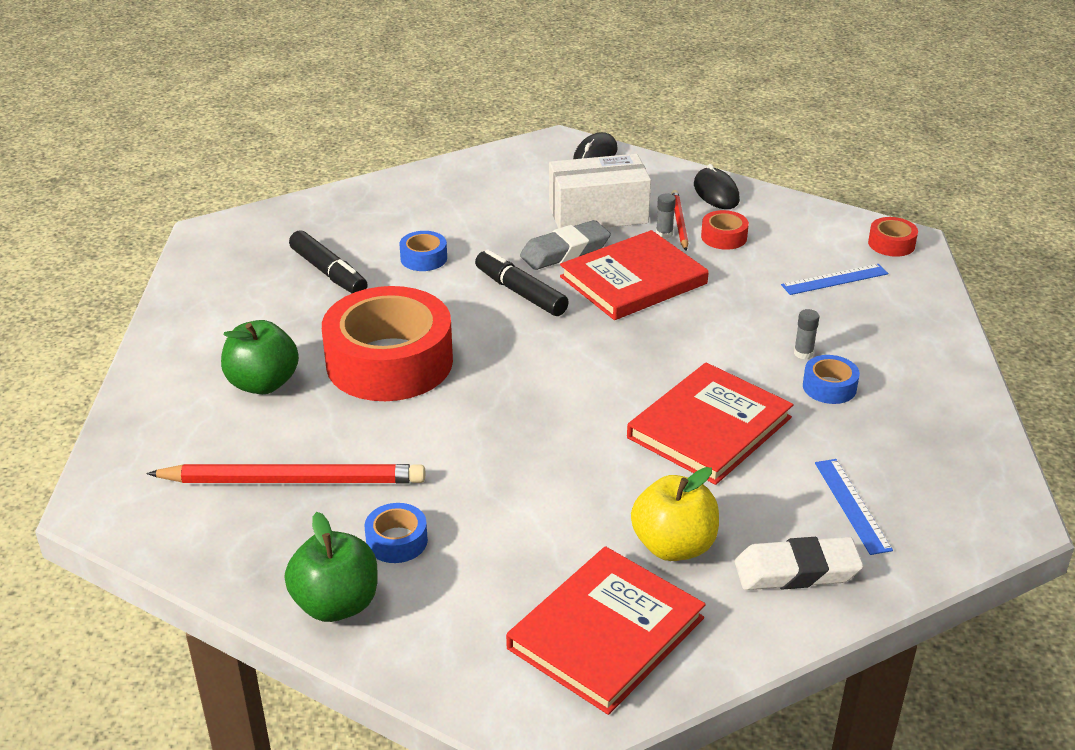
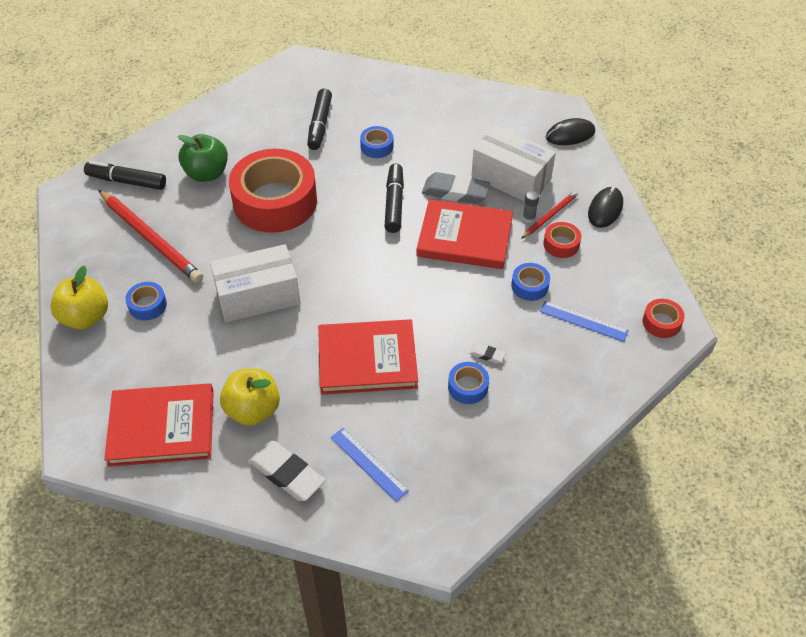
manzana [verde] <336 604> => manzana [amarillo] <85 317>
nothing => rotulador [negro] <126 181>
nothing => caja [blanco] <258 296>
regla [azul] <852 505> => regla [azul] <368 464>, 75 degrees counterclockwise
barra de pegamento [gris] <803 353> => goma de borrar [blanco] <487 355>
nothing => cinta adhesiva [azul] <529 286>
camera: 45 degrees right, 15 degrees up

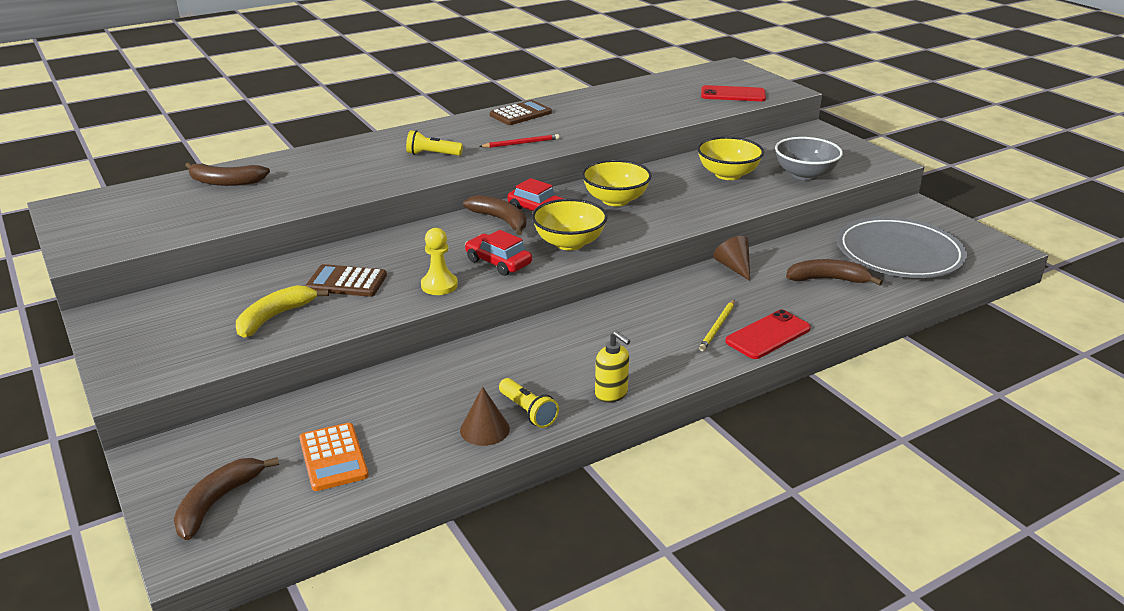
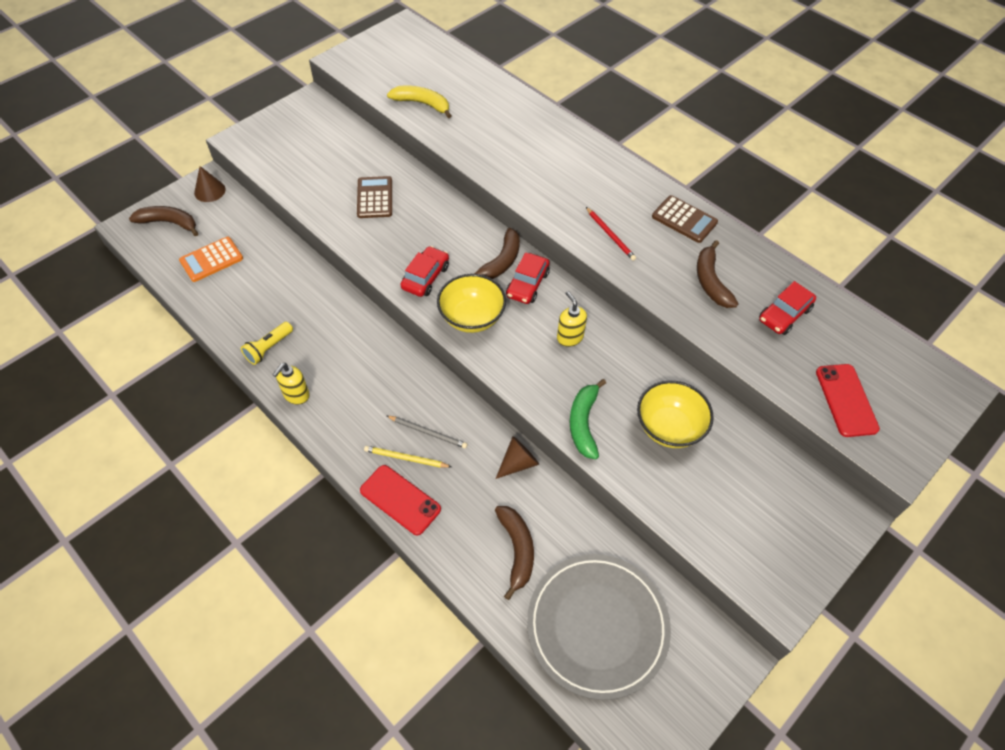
cono [marrón] <484 429> => cono [marrón] <209 191>, relocated
plátano [amarillo] <275 317> => plátano [amarillo] <422 104>, relocated
nothing => lápiz [gris] <428 432>
cuenco [amarillo] <615 200> => dispensador de jabón [amarillo] <569 337>
nothing => plátano [verde] <583 423>
plátano [marrón] <226 182> => plátano [marrón] <711 281>, relocated
nothing => coche [rojo] <784 314>
lámpara de mano [amarillo] <432 154> => nothing
peón [amarillo] <439 285> => nothing
cuenco [gris] <805 175> => nothing
camera: 75 degrees right, 25 degrees up

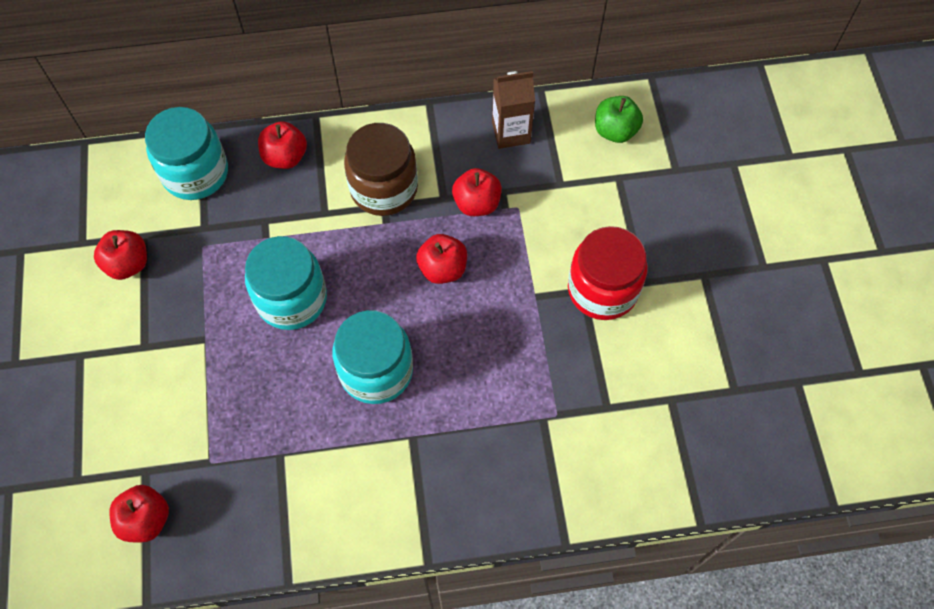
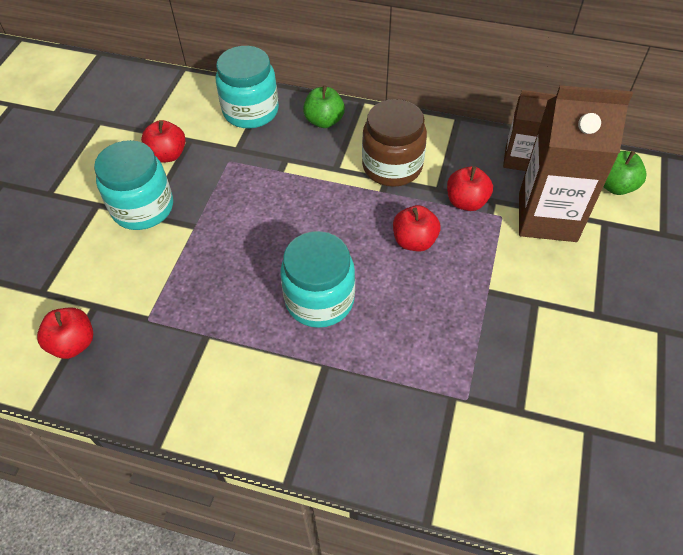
tarro [turquesa] <291 299> => tarro [turquesa] <143 208>, relocated
manzana [rojo] <285 157> => manzana [verde] <324 121>
nothing => cartón de leche [marrón] <547 217>
tarro [rojo] <602 289> => nothing
camera: 25 degrees right, 10 degrees down

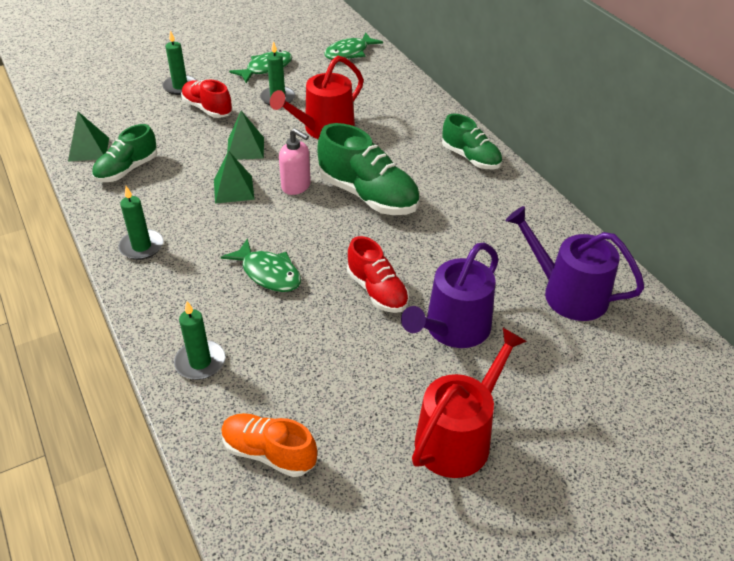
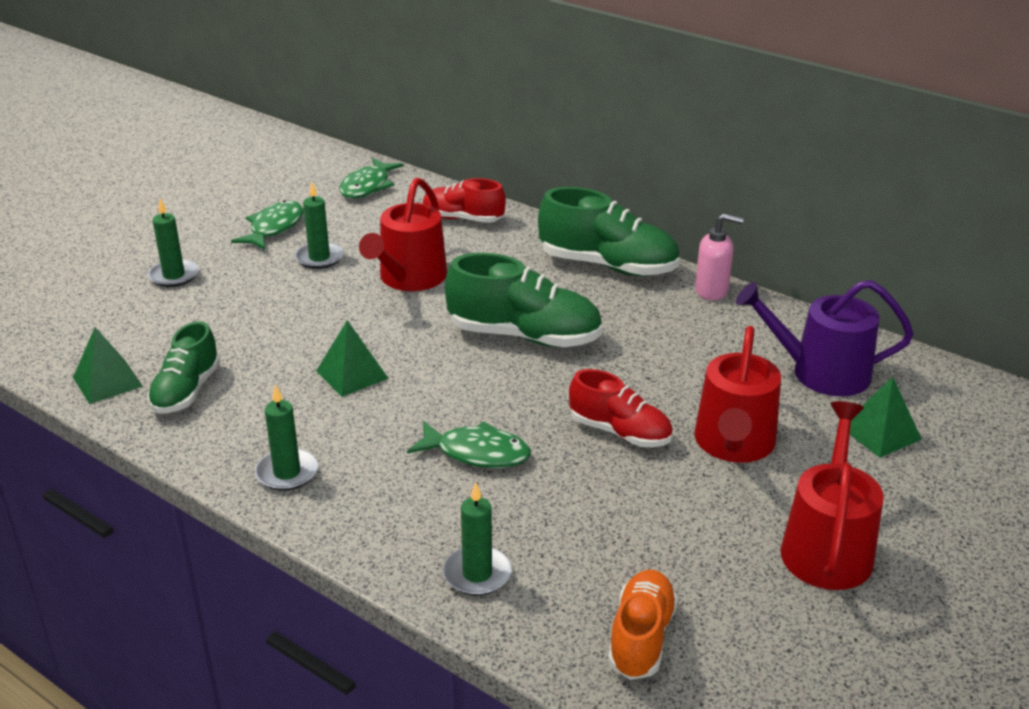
zapato [rojo] <207 109> => zapato [rojo] <463 219>, relocated
zapato [verde] <470 158> => zapato [verde] <608 266>, x1.58
zapato [naranja] <269 453> => zapato [naranja] <641 638>, 105 degrees clockwise
dispensador de jabón [rosa] <296 186> => dispensador de jabón [rosa] <712 291>, relocated
regadera [morado] <453 329> => regadera [rojo] <734 444>
pirámide [verde] <245 148> => pirámide [verde] <880 433>, relocated
camera: 25 degrees left, 10 degrees down

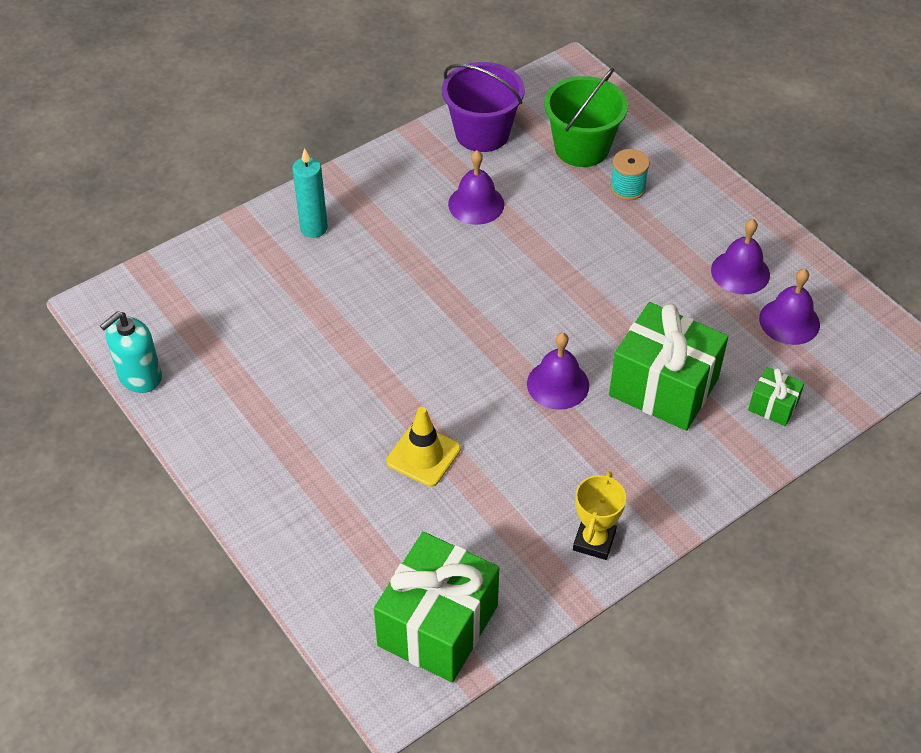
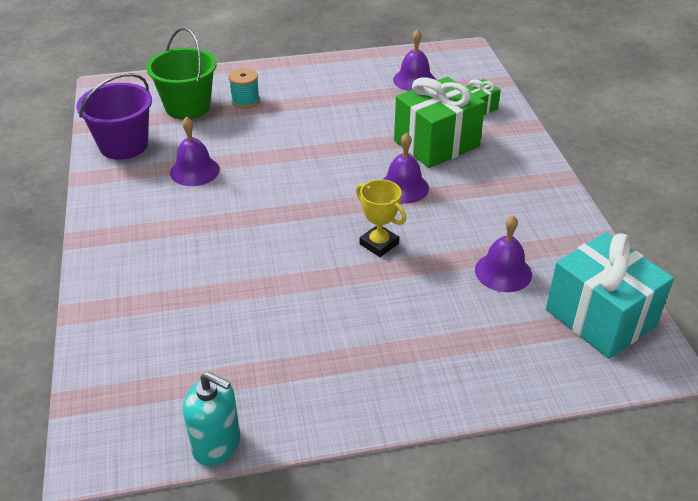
dispensador de jabón [turquesa] <140 376> => dispensador de jabón [turquesa] <217 444>, 45 degrees counterclockwise
trofeo [amarillo] <594 541> => trofeo [amarillo] <379 244>, relocated
campana [morado] <740 272> => campana [morado] <503 272>, relocated
regalo [verde] <438 625> => regalo [turquesa] <600 317>
vela [turquesa] <314 228> => nothing
cono de tráfico [amarillo] <423 455> => nothing
camera: 65 degrees left, 10 degrees down

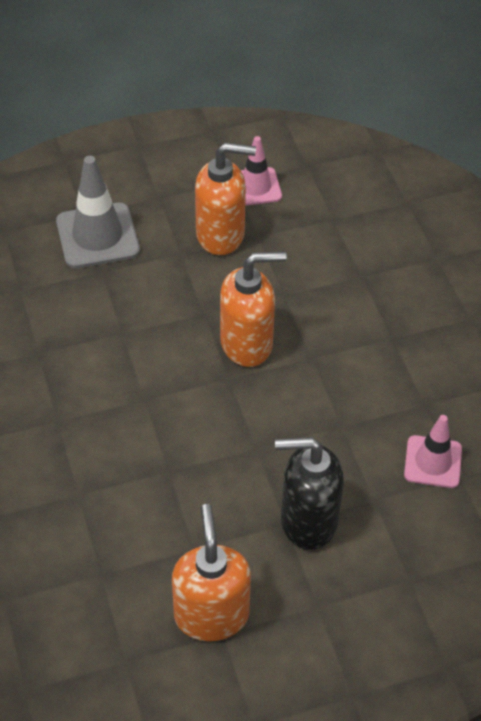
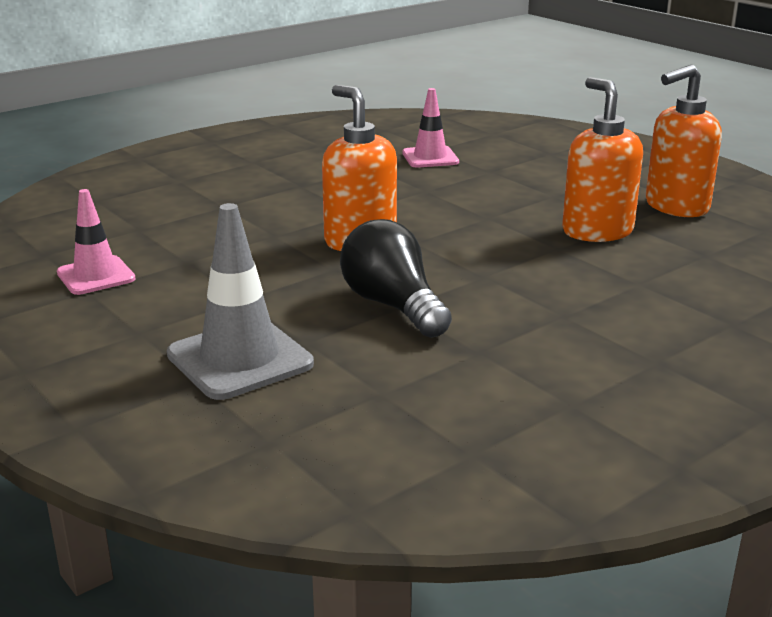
nothing => bombilla [negro] <393 306>
dispensador de jabón [naranja] <221 235> => dispensador de jabón [naranja] <597 231>, relocated
dispensador de jabón [negro] <308 521> => nothing
camera: 110 degrees left, 25 degrees down

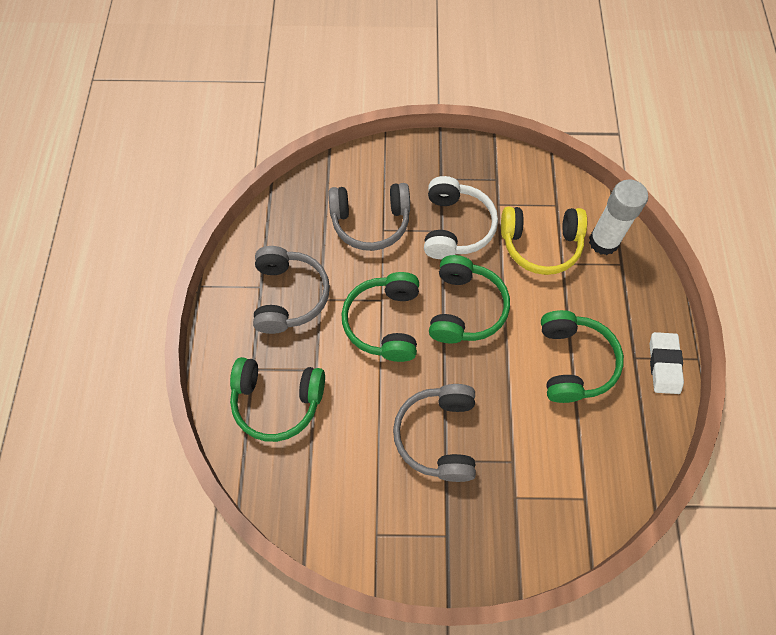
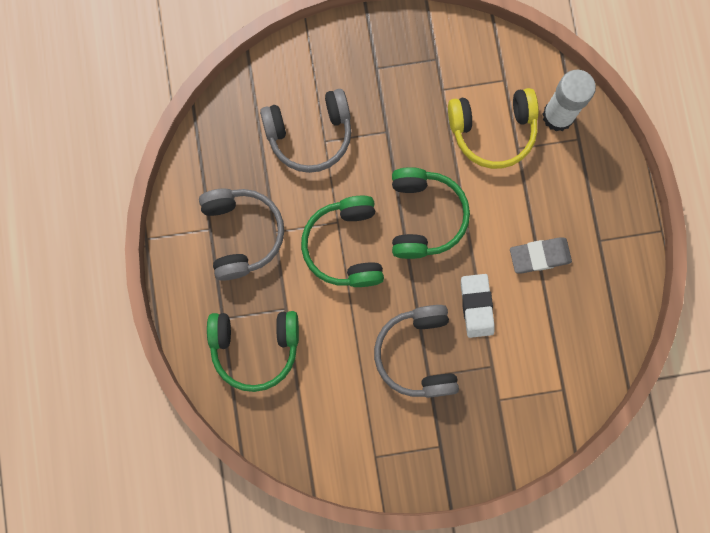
goma de borrar [blanco] <664 364> => goma de borrar [blanco] <476 306>, relocated
auriculares [verde] <573 362> => goma de borrar [gris] <539 256>
auriculares [blanco] <455 227> => nothing
camera: 10 degrees left, 15 degrees up

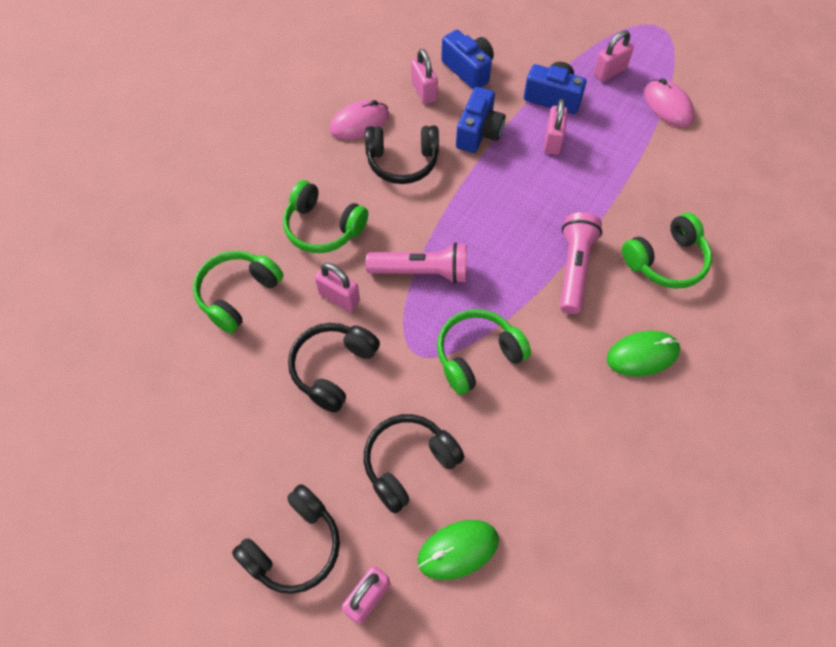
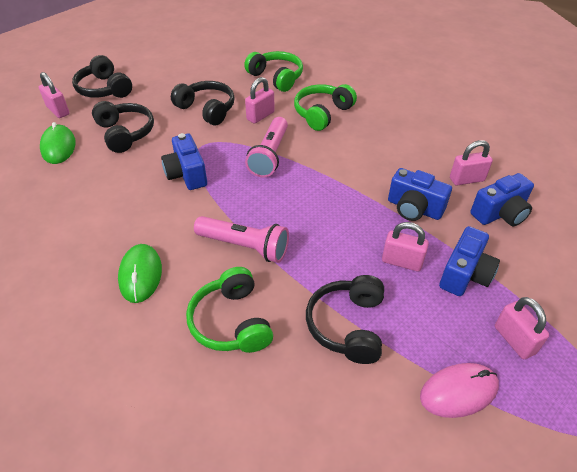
auriculares [verde] <477 355> => cámara [azul] <186 174>
auriculares [negro] <402 161> => auriculares [negro] <347 325>, relocated
ratón [rosa] <359 122> => nothing
camera: 100 degrees right, 15 degrees down

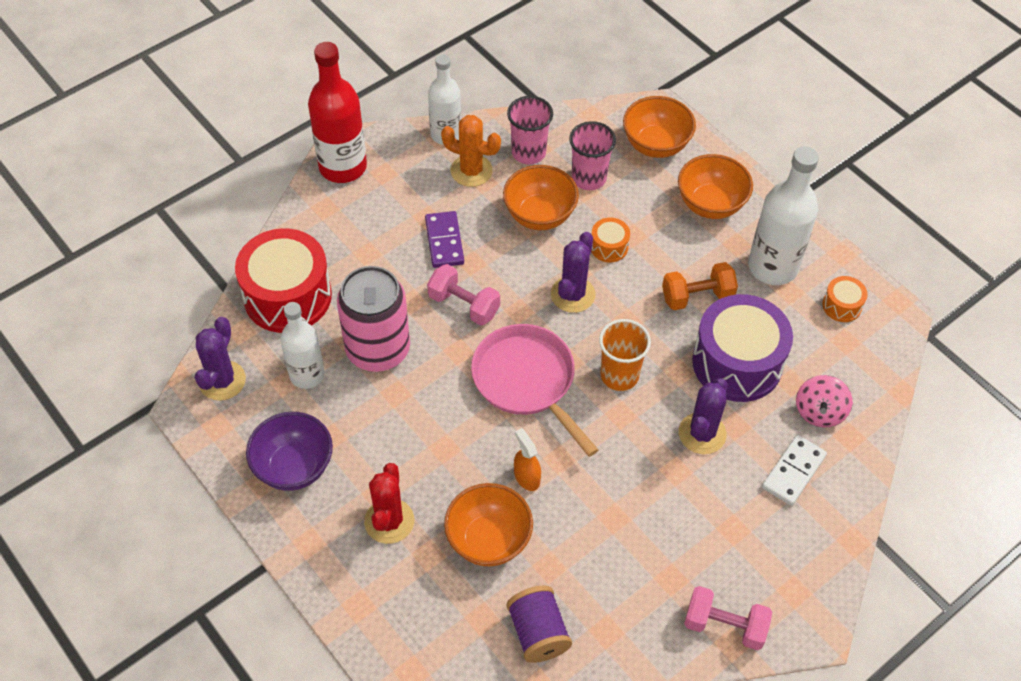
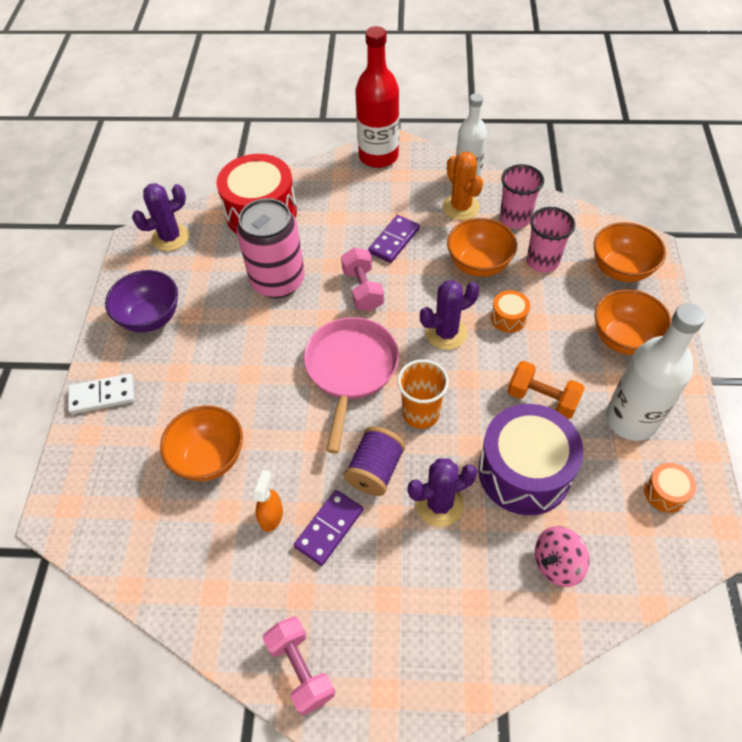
ficha de dominó [blanco] <793 471> => ficha de dominó [blanco] <102 395>, relocated
pulverizador [naranja] <526 477> => pulverizador [naranja] <271 516>, relocated
nothing => ficha de dominó [morado] <329 528>
carrete [morado] <538 632> => carrete [morado] <375 470>, relocated
botella [blanco] <307 375> => nothing
cactus [rojo] <389 521> => nothing
camera: 45 degrees right, 0 degrees up

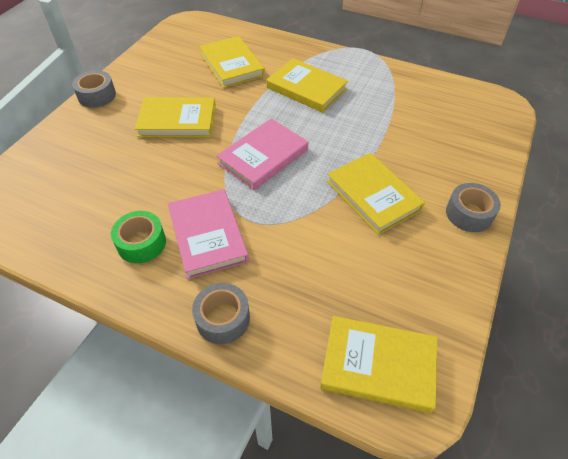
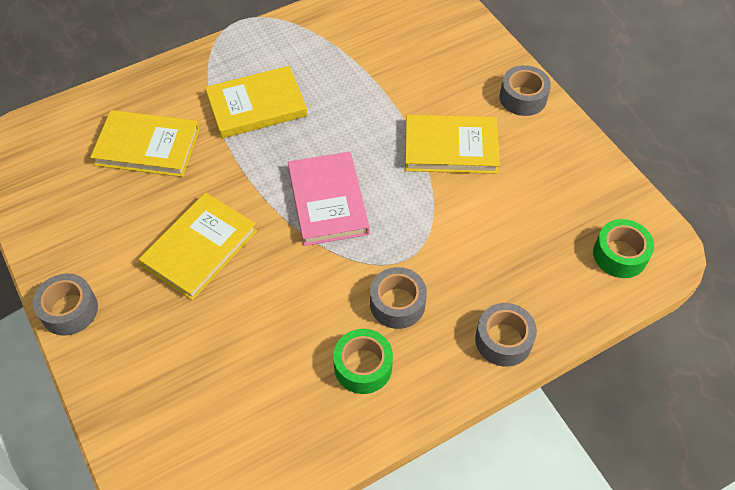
libro [rosa] <208 235> => cinta adhesiva [gris] <397 304>
libro [amarillo] <378 365> => cinta adhesiva [verde] <620 255>
camera: 55 degrees left, 5 degrees up

